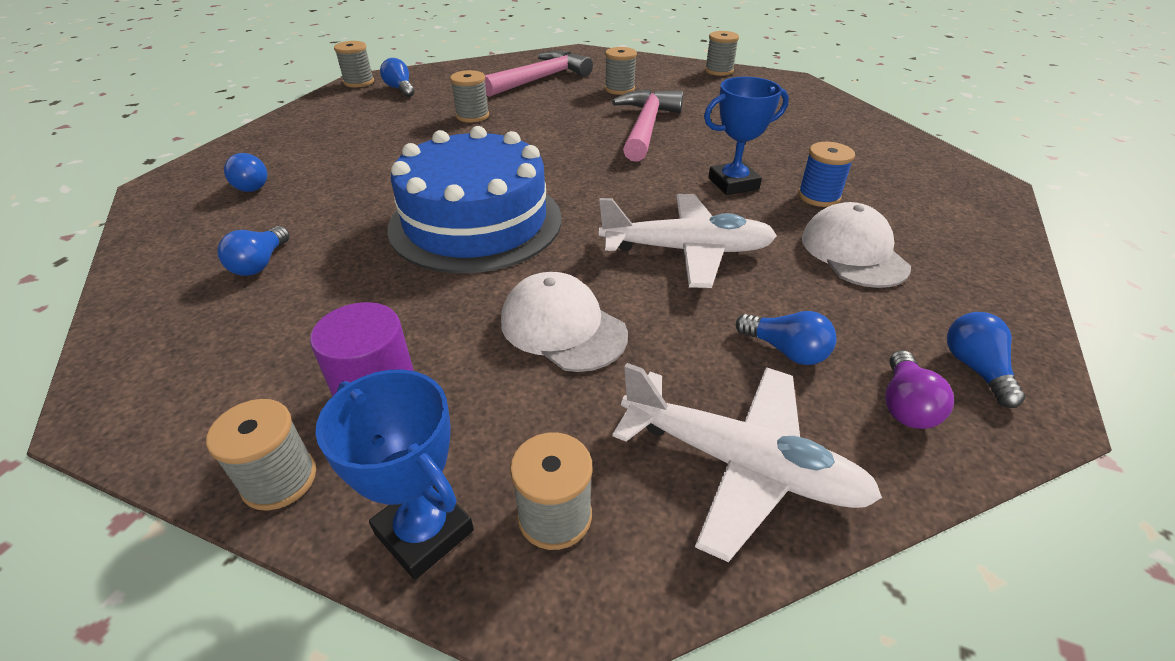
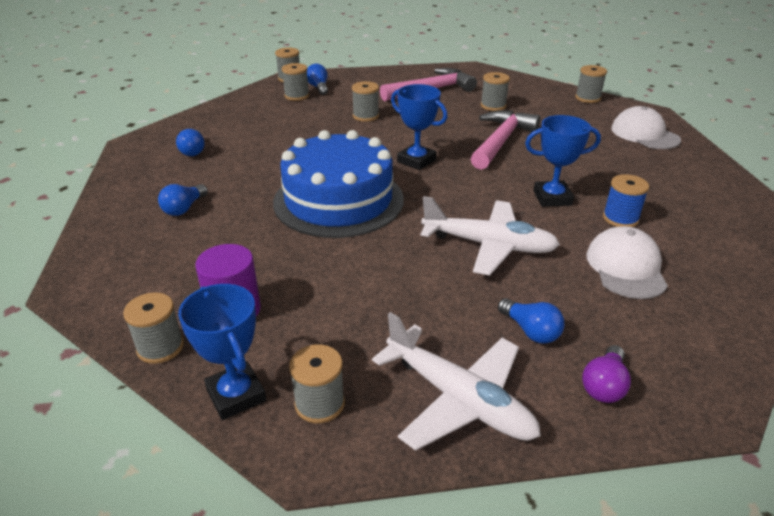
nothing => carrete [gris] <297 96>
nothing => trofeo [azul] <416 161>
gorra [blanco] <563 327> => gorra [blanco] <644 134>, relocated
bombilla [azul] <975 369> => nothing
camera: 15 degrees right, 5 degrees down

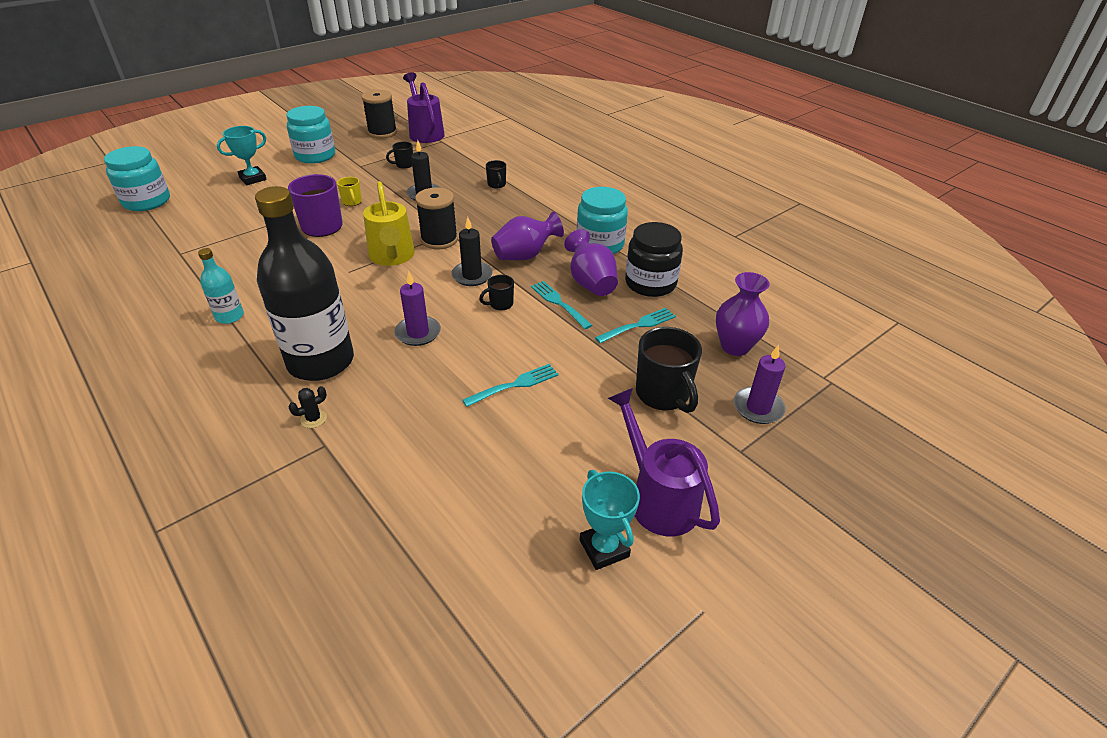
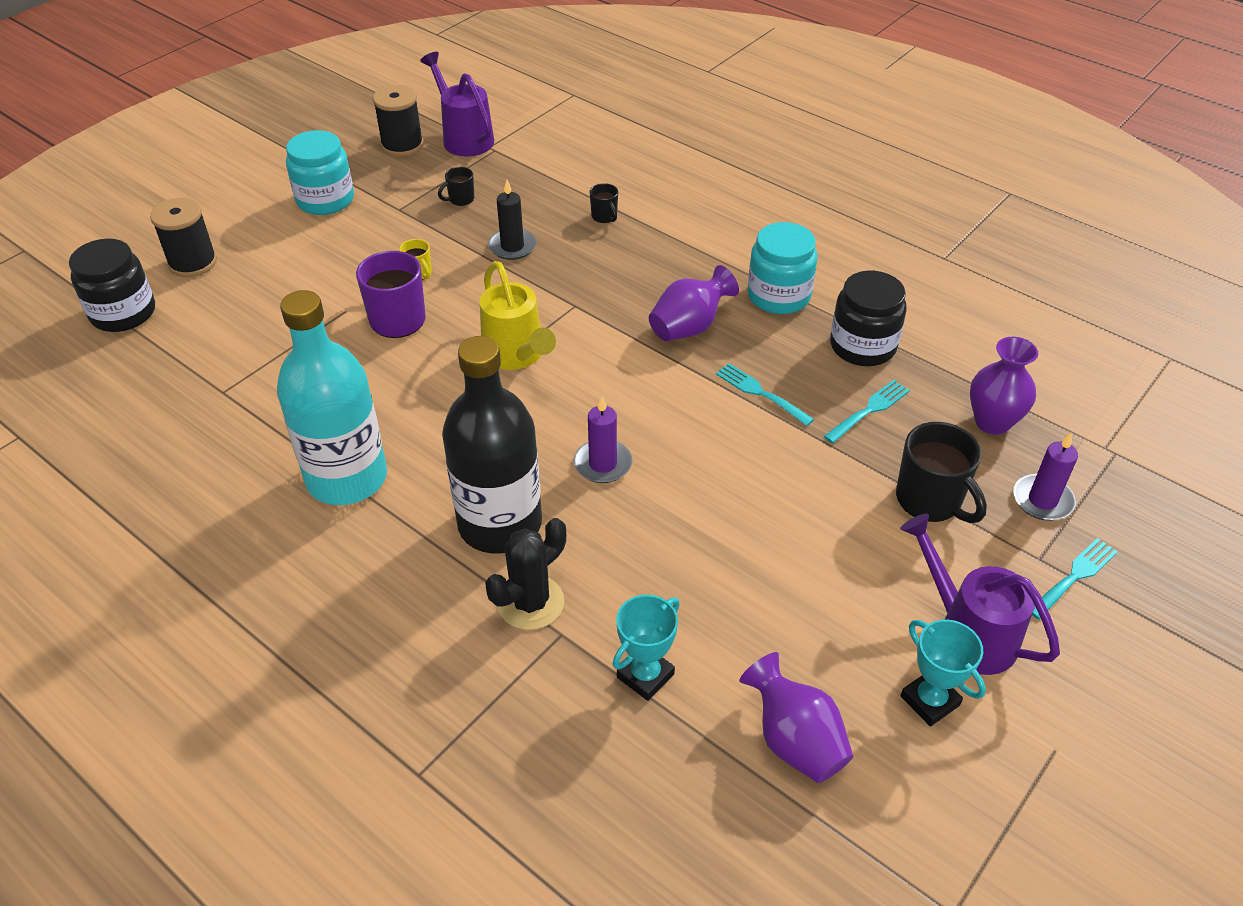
tarro [turquesa] <147 201> => tarro [negro] <123 313>
carrete [negro] <439 240> => carrete [negro] <193 263>, relocated
botella [turquesa] <229 316> => botella [turquesa] <347 478>, x2.24
cactus [negro] <313 419> => cactus [negro] <530 602>, x2.10
trofeo [turquesa] <253 179> => trofeo [turquesa] <645 675>, relocated
florero [morado] <590 283> => florero [morado] <794 740>, relocated
tenedor [turquesa] <515 385> => tenedor [turquesa] <1074 576>, relocated
vela [negro] <472 276> => nothing
taza [negro] <500 304> => nothing
camera: 10 degrees left, 5 degrees up

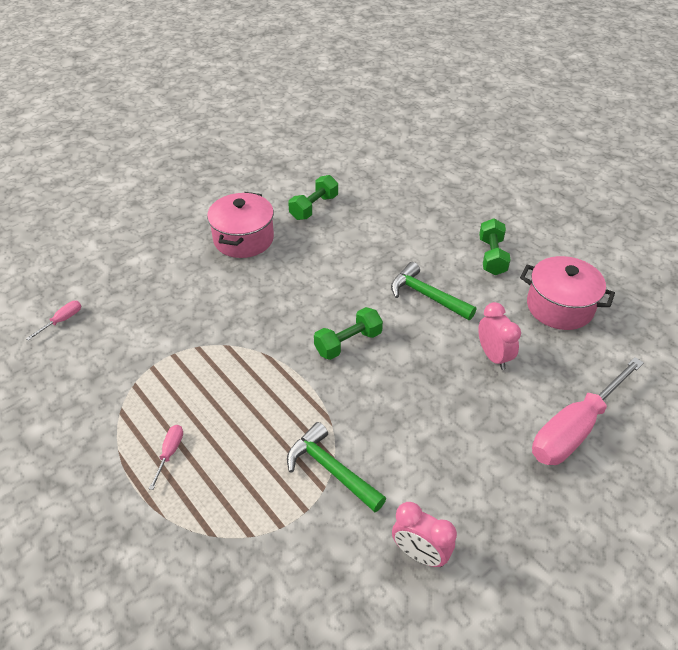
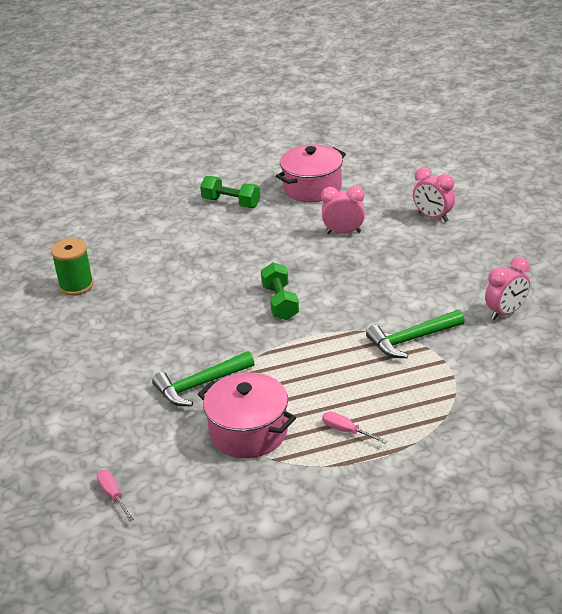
mancuerna [verde] <314 207> => carrete [verde] <76 285>
martillo [verde] <426 295> => martillo [verde] <200 385>, relocated
olla [rosa] <243 239> => olla [rosa] <248 432>, relocated
destornillador [rosa] <575 429> => despertador [rosa] <433 217>
camera: 65 degrees left, 10 degrees down

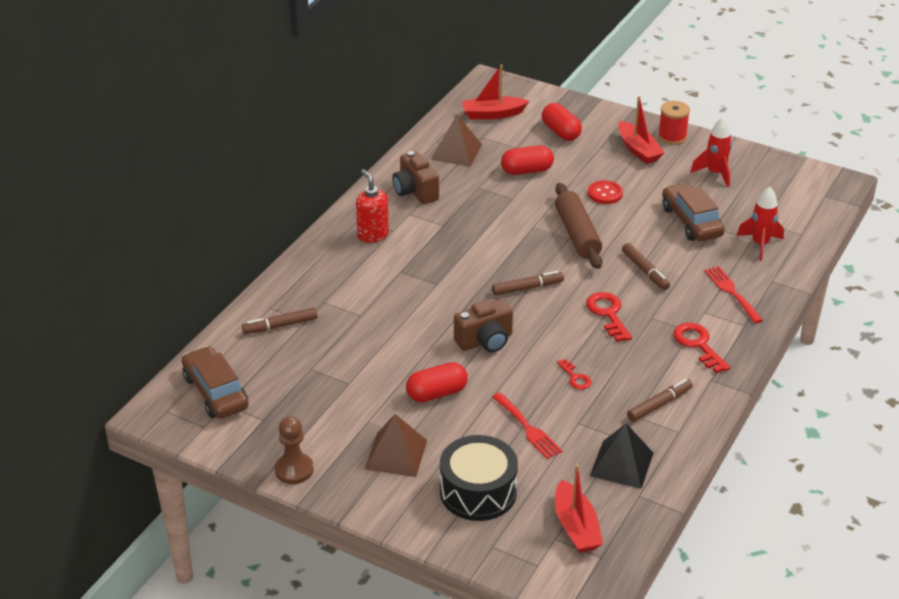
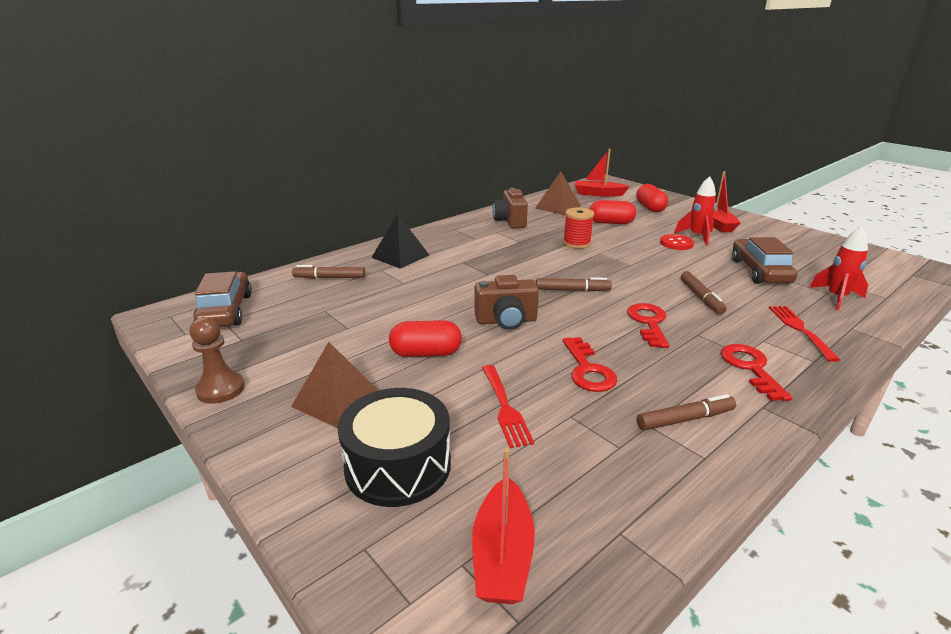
pirámide [negro] <622 464> => pirámide [negro] <400 256>, relocated
carrete [rojo] <672 137> => carrete [rojo] <576 243>, relocated
llave [rojo] <575 377> => llave [rojo] <588 370>, x1.68
cohete [rojo] <715 173> => cohete [rojo] <697 236>, relocated
dispensador de jabón [rojo] <373 235> => nothing
rodillo [marrón] <577 234> => nothing
camera: 20 degrees right, 10 degrees down

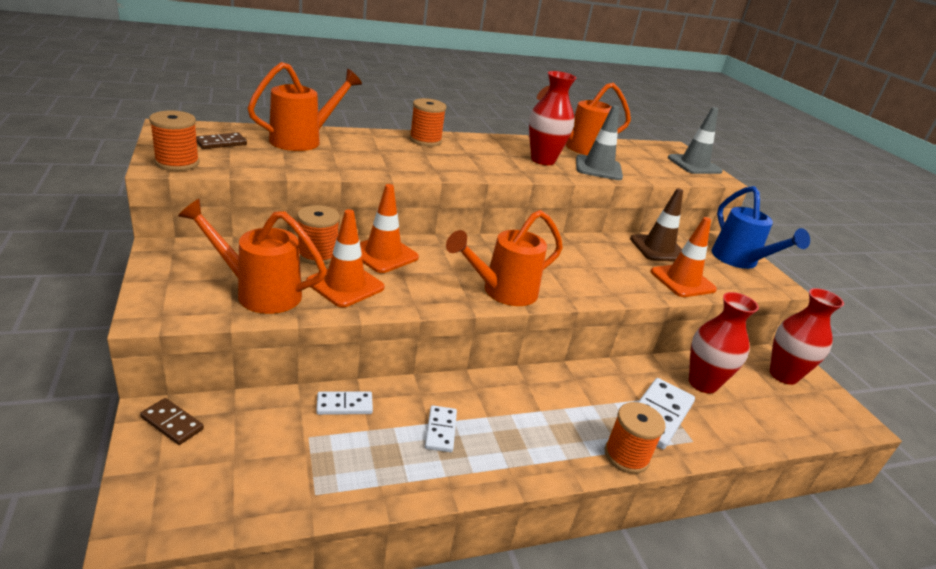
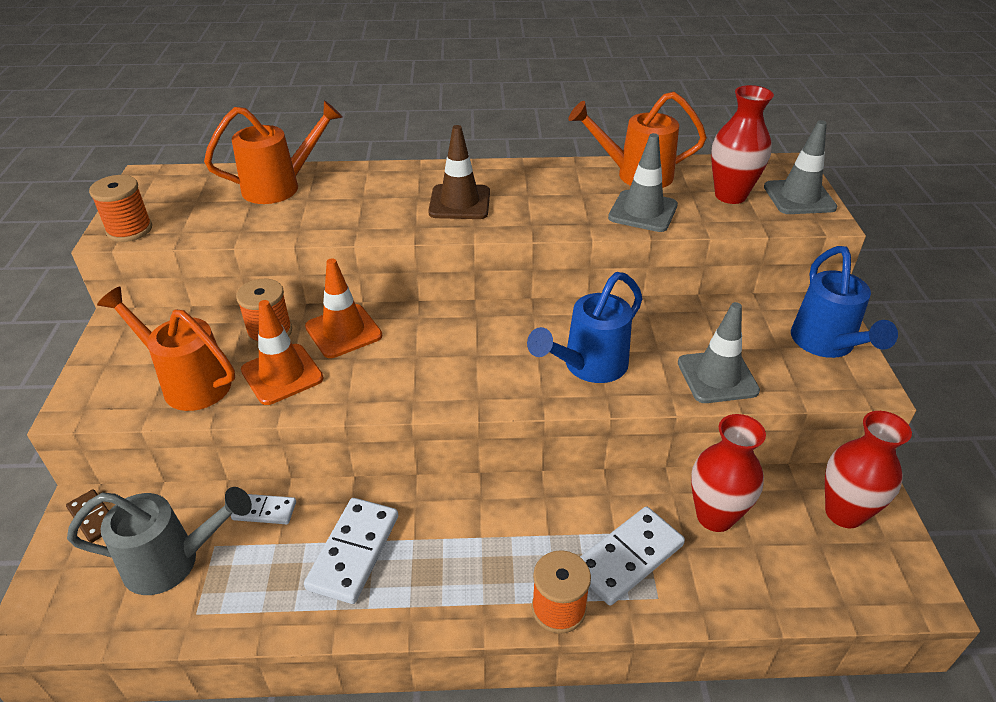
nothing => regadera [gris] <173 562>
ficha de dominó [blanco] <441 430> => ficha de dominó [blanco] <354 552>, x1.77
cono de tráfico [marrón] <658 248> => cono de tráfico [marrón] <459 202>, relocated
nothing => regadera [azul] <588 366>
cono de tráfico [naranja] <682 281> => cono de tráfico [gris] <717 377>
florero [rojo] <542 160> => florero [rojo] <730 195>, relocated
ficha de dominó [marrón] <221 143> => nothing
carrete [naranja] <425 140> => nothing
regadera [naranja] <502 292> => nothing
camera: 20 degrees right, 10 degrees up

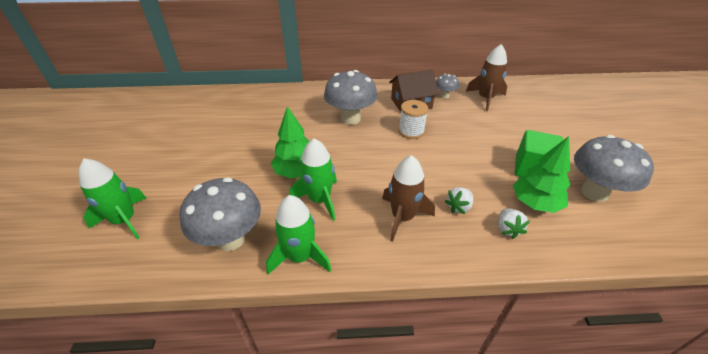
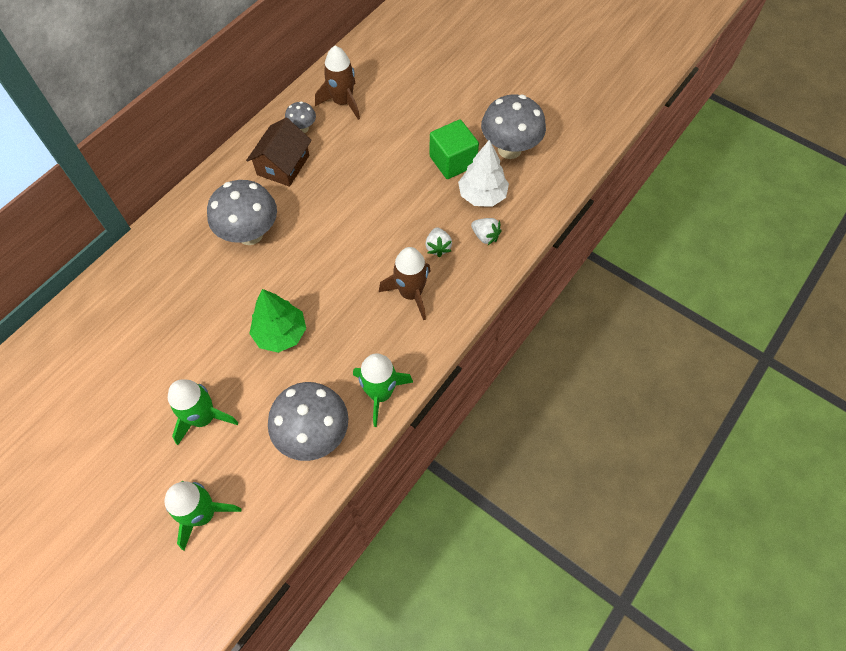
cohete [verde] <319 200> => cohete [verde] <203 418>, relocated
árbol [verde] <535 203> => árbol [blanco] <482 195>
carrete [blanco] <411 131> => nothing
camera: 50 degrees left, 20 degrees up

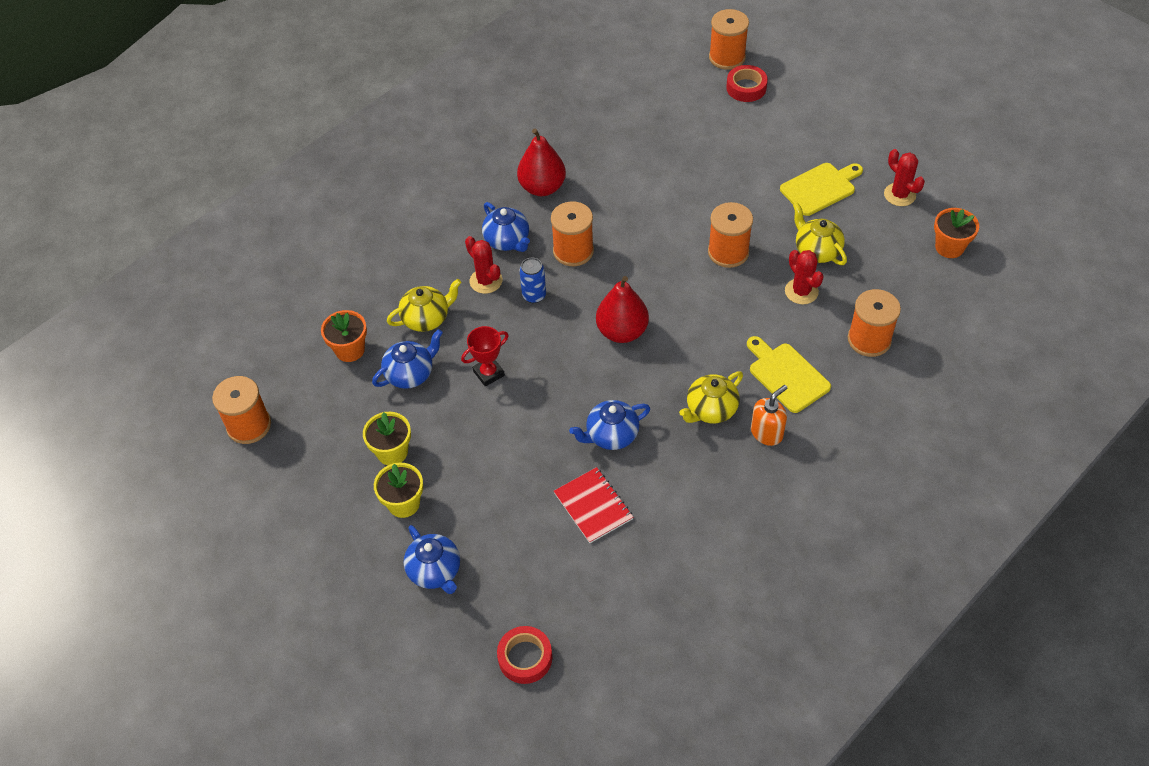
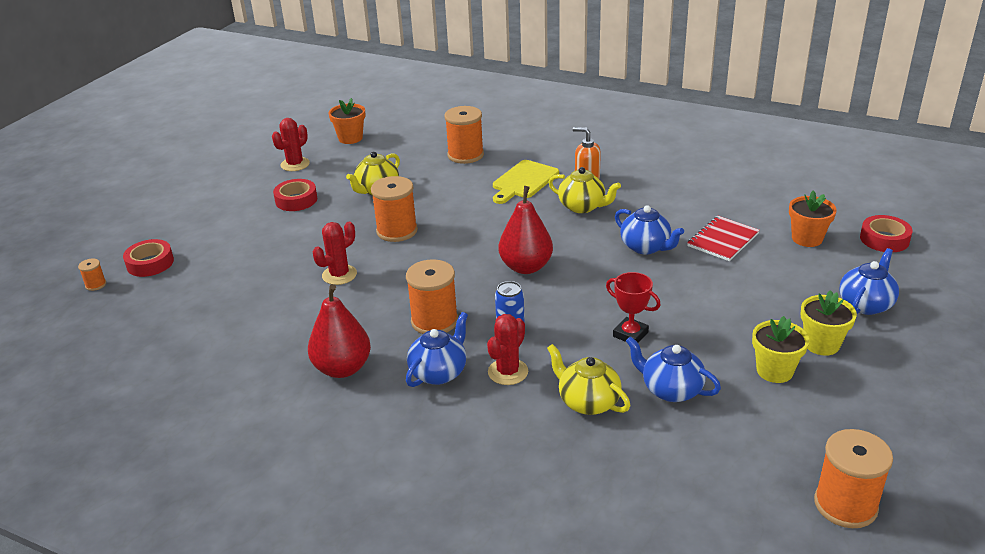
carrete [naranja] <727 57> => carrete [naranja] <96 285>, x0.46
tabla de cortar [amarillo] <820 188> => cinta adhesiva [rojo] <296 200>
cactus [rojo] <801 291> => cactus [rojo] <339 275>, relocated
maceta [naranja] <350 350> => maceta [naranja] <807 238>, relocated
camera: 110 degrees left, 20 degrees down

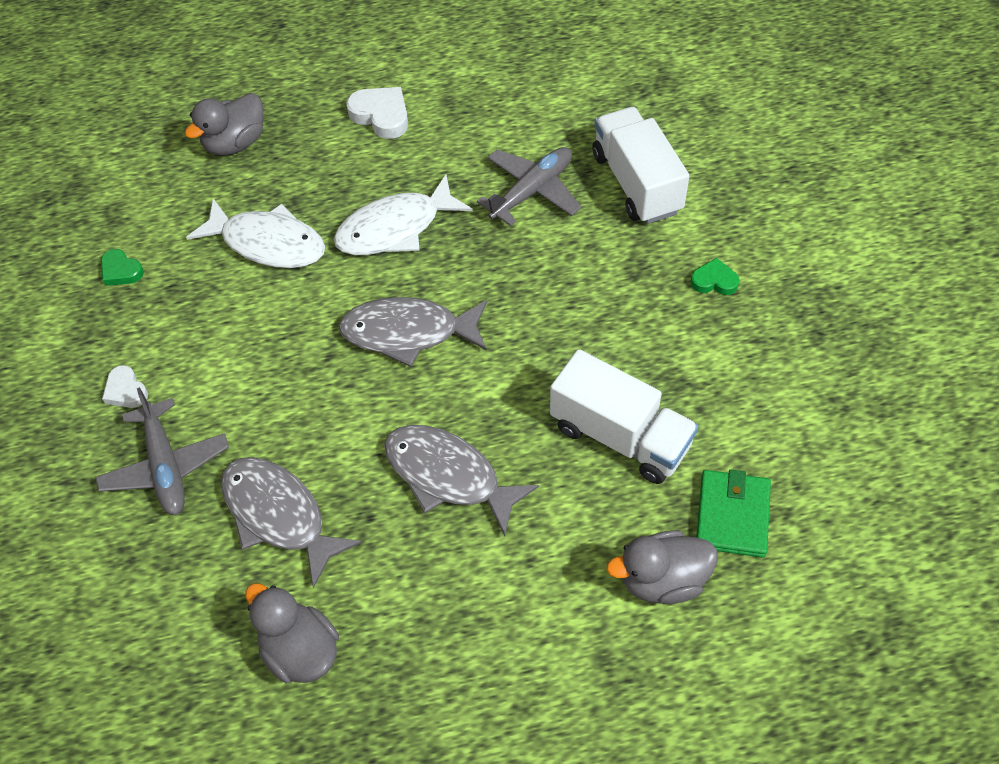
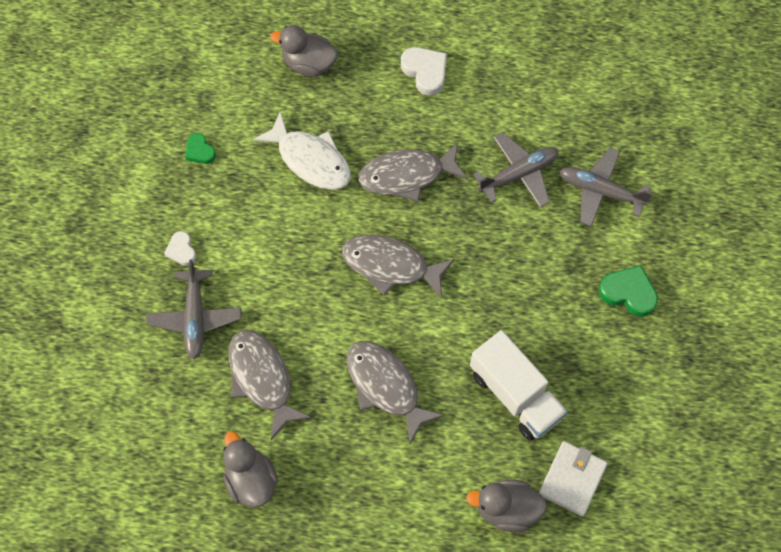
pato [gris] <235 143> => pato [gris] <309 64>, 45 degrees clockwise
pez [blanco] <395 228> => pez [gris] <407 175>
cartera [verde] <732 516> => cartera [blanco] <572 479>
camión [blanco] <636 183> => avión [gris] <600 191>
corazón [verde] <714 281> => corazón [verde] <628 293>, x1.61
camera: 15 degrees right, 10 degrees up

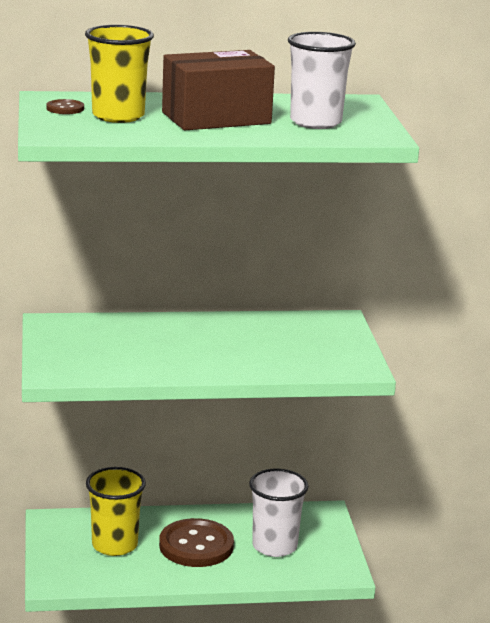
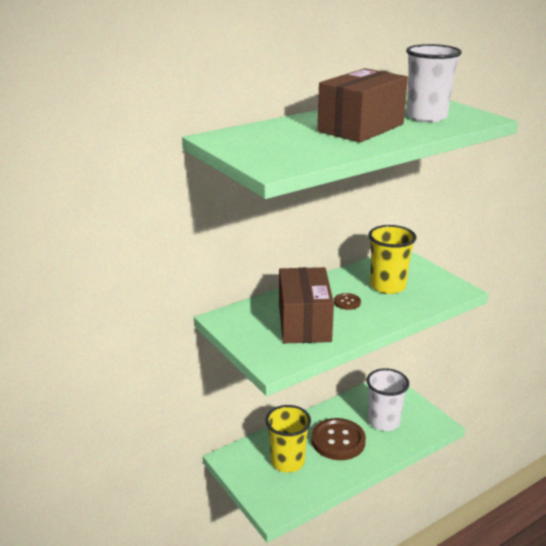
nothing => caja [marrón] <304 323>
botón [marrón] <65 108> => botón [marrón] <347 302>, relocated
vaso [amarillo] <118 116> => vaso [amarillo] <387 286>, relocated
camera: 25 degrees left, 5 degrees up

